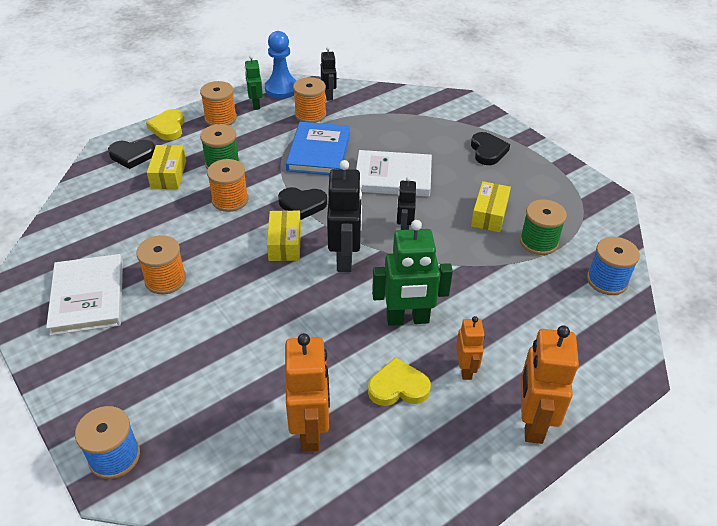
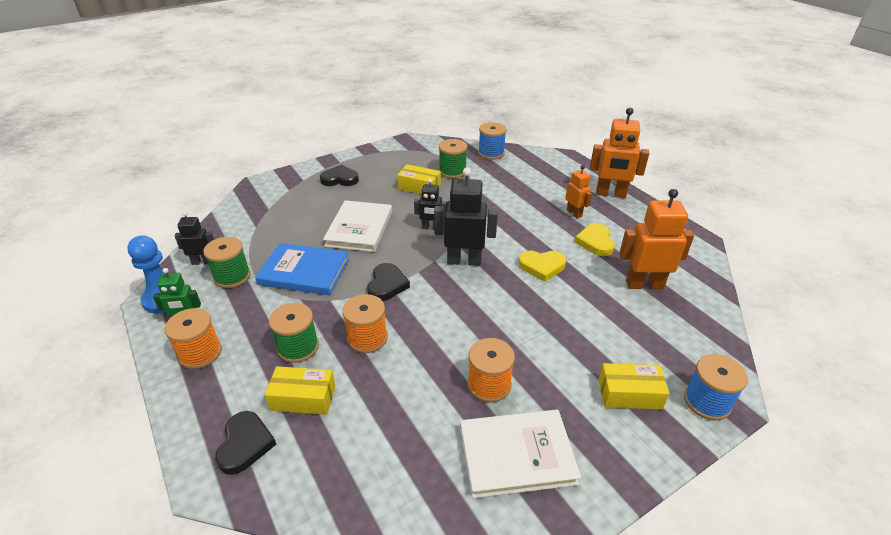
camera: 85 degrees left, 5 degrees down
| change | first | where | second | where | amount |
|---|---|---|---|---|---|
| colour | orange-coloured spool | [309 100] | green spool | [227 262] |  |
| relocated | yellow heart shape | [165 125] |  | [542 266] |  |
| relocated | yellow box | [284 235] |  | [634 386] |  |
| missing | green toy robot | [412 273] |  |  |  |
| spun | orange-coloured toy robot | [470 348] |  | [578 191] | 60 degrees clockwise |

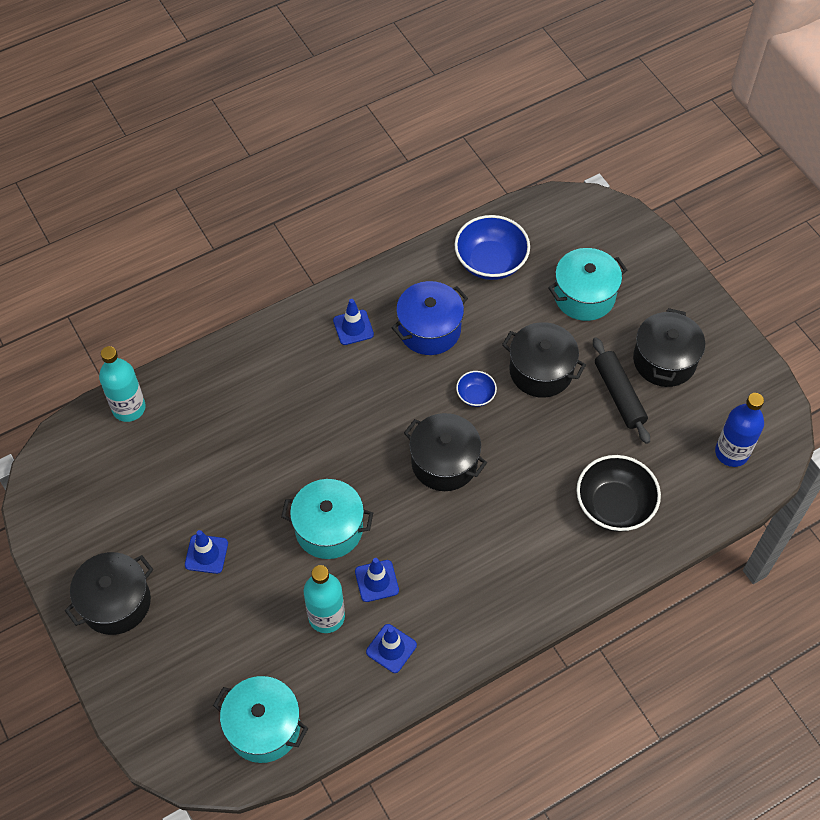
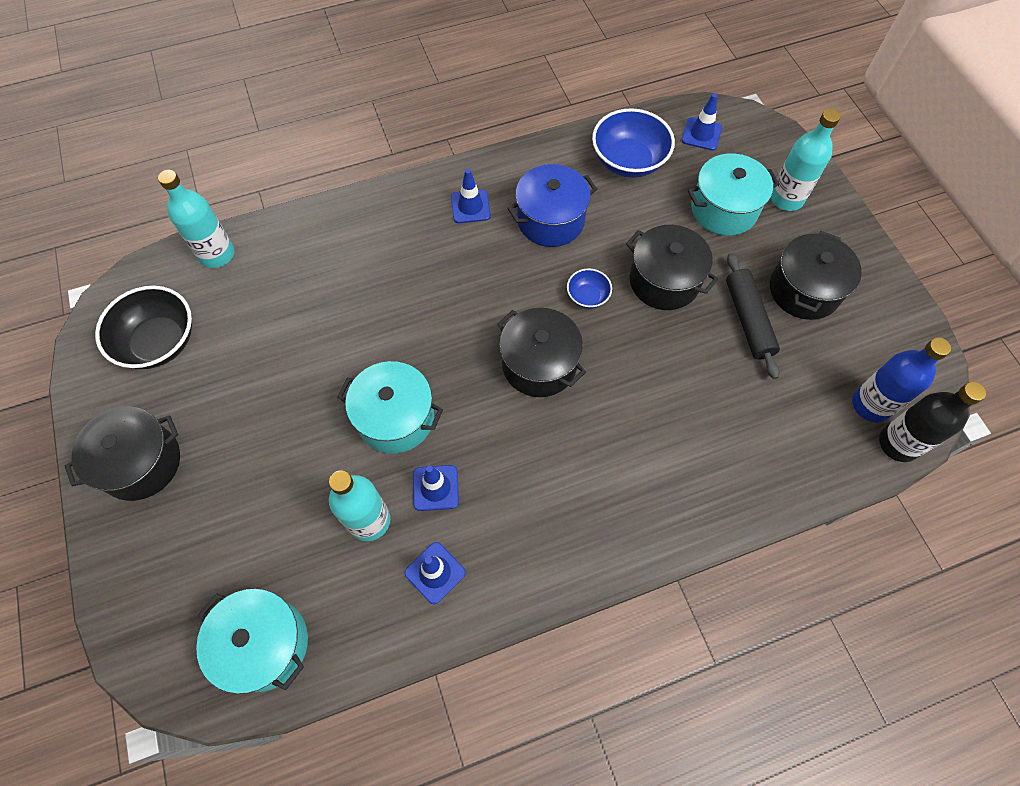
camera: 10 degrees right, 5 degrees up
| change | first | where | second | where | amount |
|---|---|---|---|---|---|
| relocated | black serving bowl | [618 493] |  | [143 327] |  |
| relocated | cobalt safety cone | [206 552] |  | [702 122] |  |
| appeared |  |  | teal drink bottle | [805 160] |  |
| appeared |  |  | black drink bottle | [932 422] |  |

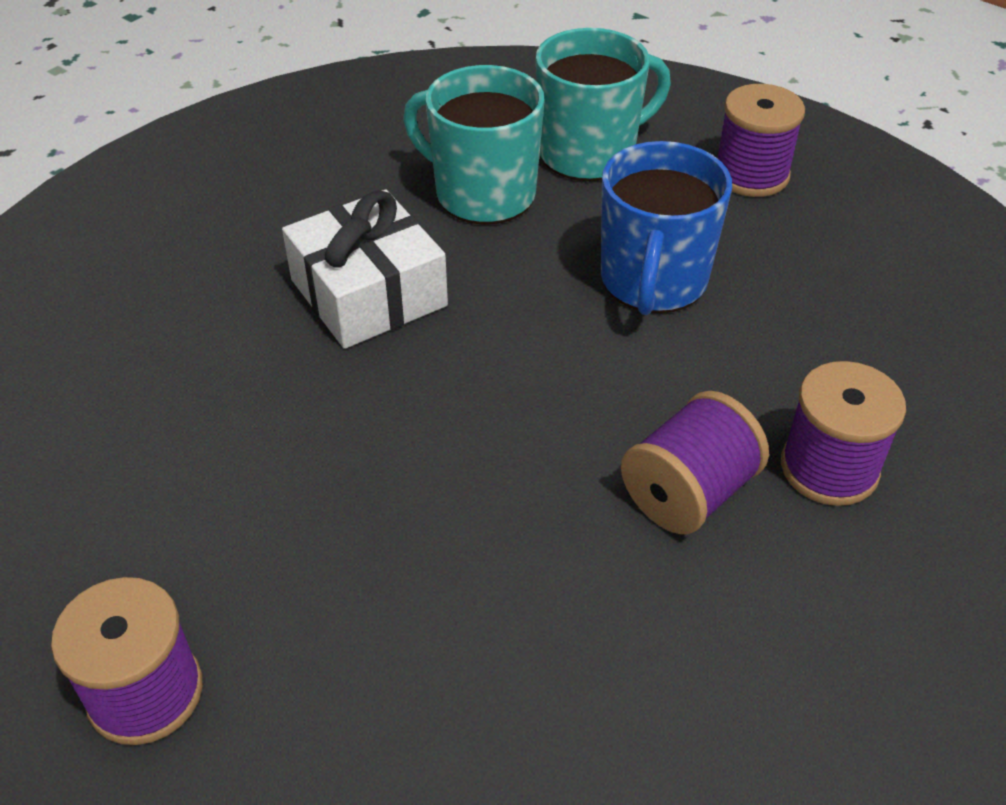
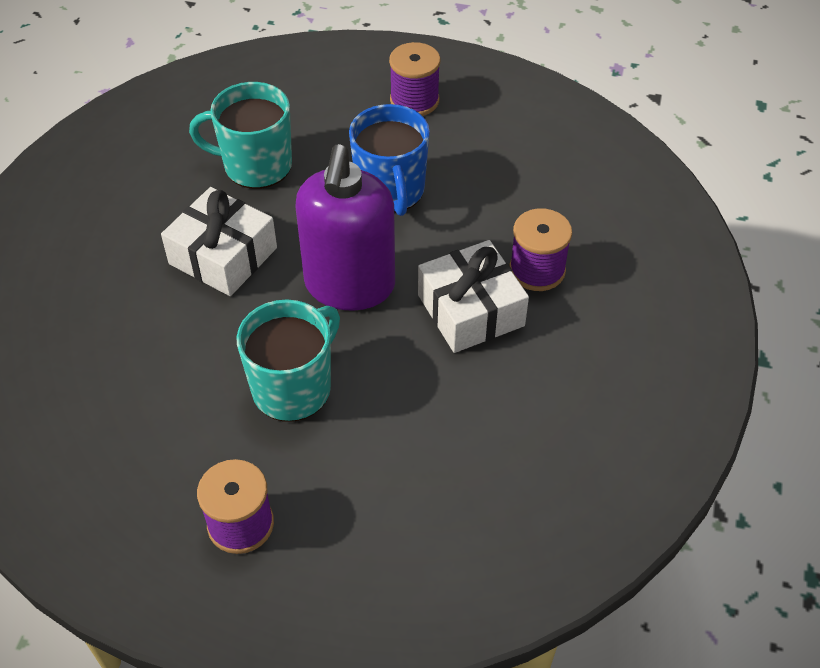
camera: 25 degrees left, 5 degrees up
| change | first | where | second | where | amount |
|---|---|---|---|---|---|
| relocated | teal coffee mug | [603 104] |  | [288 360] |  |
| exchanged | royal purple spool | [695 462] | pure white present | [473 296] |  |
| appeared |  |  | royal purple pump bottle | [345 227] |  |

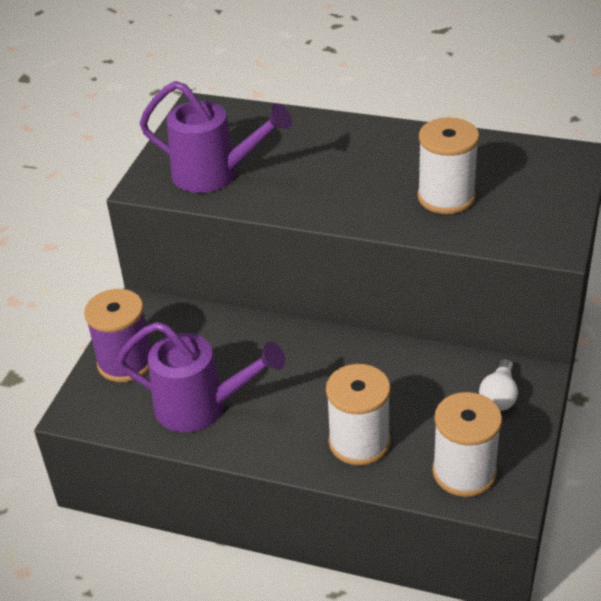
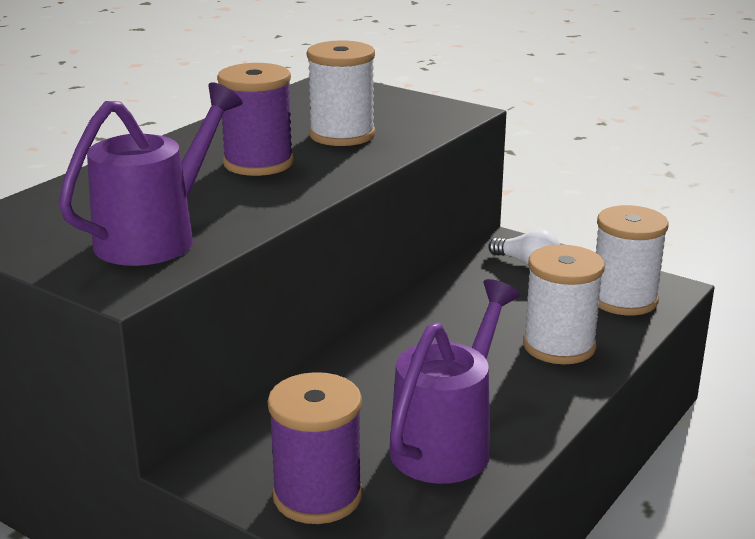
camera: 75 degrees left, 15 degrees down
| change | first | where | second | where | amount |
|---|---|---|---|---|---|
| appeared |  |  | royal purple spool | [255 119] |  |

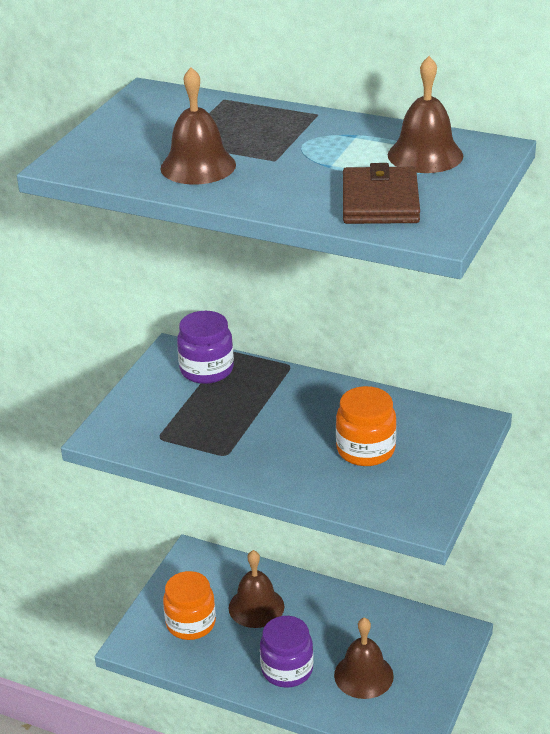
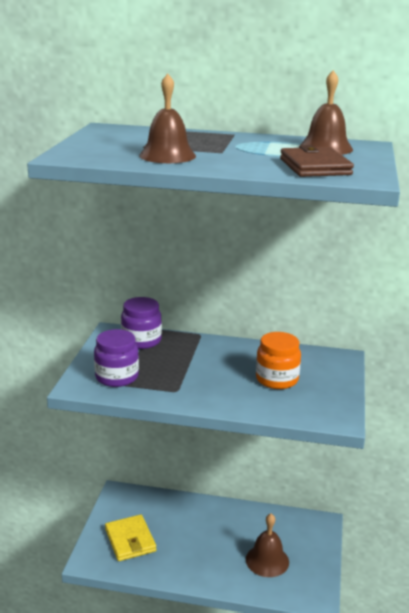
camera: 15 degrees left, 10 degrees down
| change | first | where | second | where | amount |
|---|---|---|---|---|---|
| missing | dark brown bell | [256 589] |  |  |  |
| exchanged | orange-coloured jar | [189 605] | yellow billfold | [130 537] |  |
| relocated | royal purple jar | [287 652] |  | [116 358] |  |

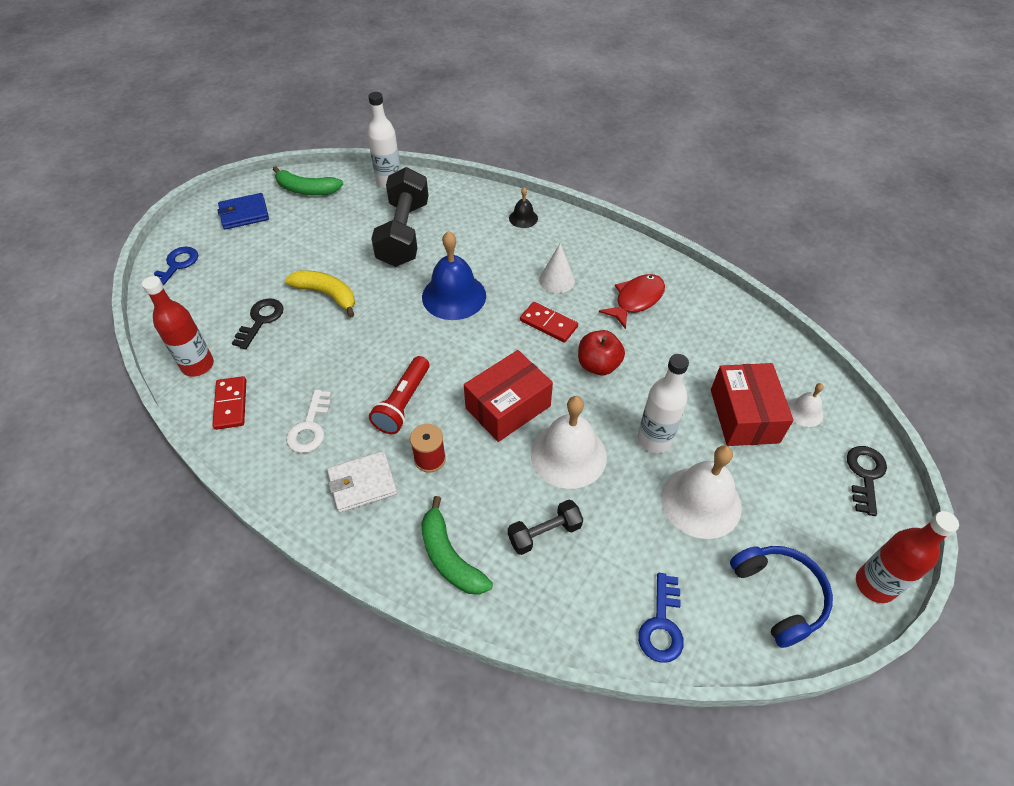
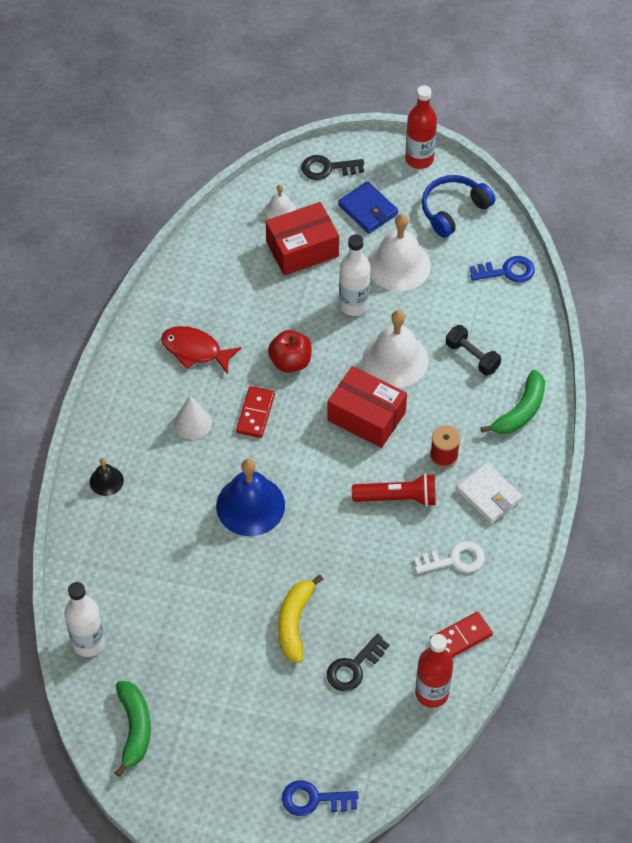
camera: 110 degrees left, 5 degrees up
| change | first | where | second | where | amount |
|---|---|---|---|---|---|
| missing | black dumbbell | [400 217] |  |  |  |
| relocated | cobalt billfold | [243 211] |  | [368 207] |  |
| spun | black key | [258 323] |  | [358 662] | 45 degrees counterclockwise |

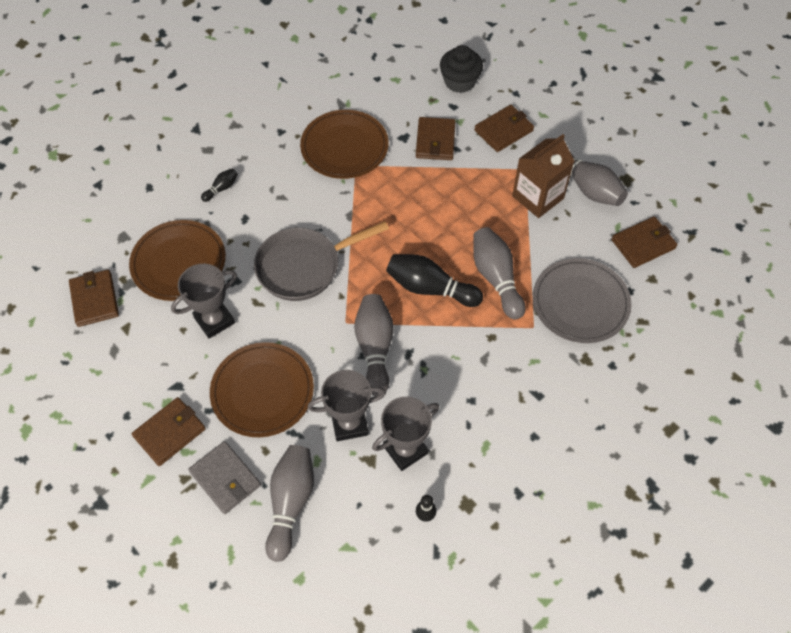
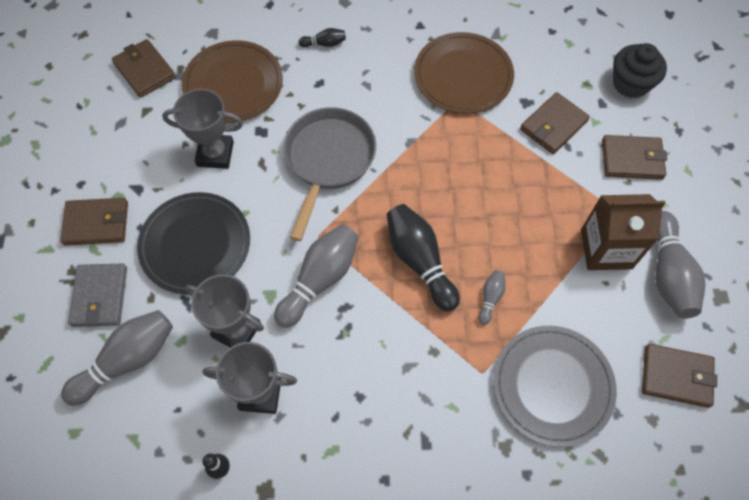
camera: 40 degrees right, 5 degrees up
| change | first | where | second | where | amount |
|---|---|---|---|---|---|
| spun | gray frying pan | [321 261] |  | [330 174] | 90 degrees clockwise |
| size | gray skittle | [499 273] |  | [492 297] | x0.48 |
| spun | dark brown billfold | [94 298] |  | [144 68] | 60 degrees counterclockwise |
| colour | dark brown plate | [262 389] | black plate | [193 243] |  |

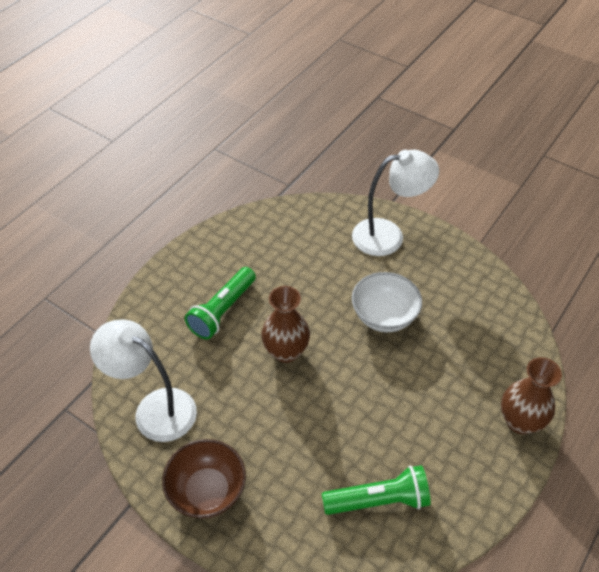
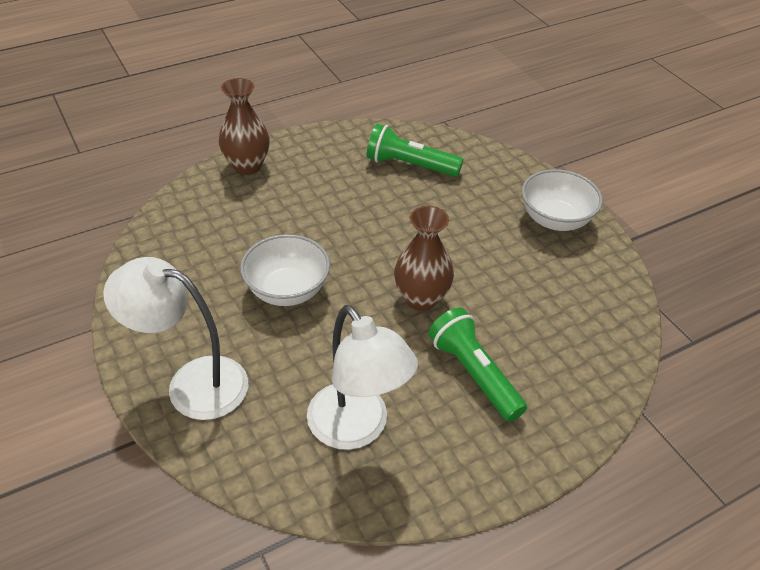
camera: 155 degrees left, 5 degrees down
| change | first | where | second | where | amount |
|---|---|---|---|---|---|
| spun | green flashlight | [220 303] |  | [477 365] | 90 degrees counterclockwise |
| relocated | pure white reading lamp | [143 380] |  | [362 377] |  |
| colour | dark brown serving bowl | [204 479] | pure white serving bowl | [562 200] |  |

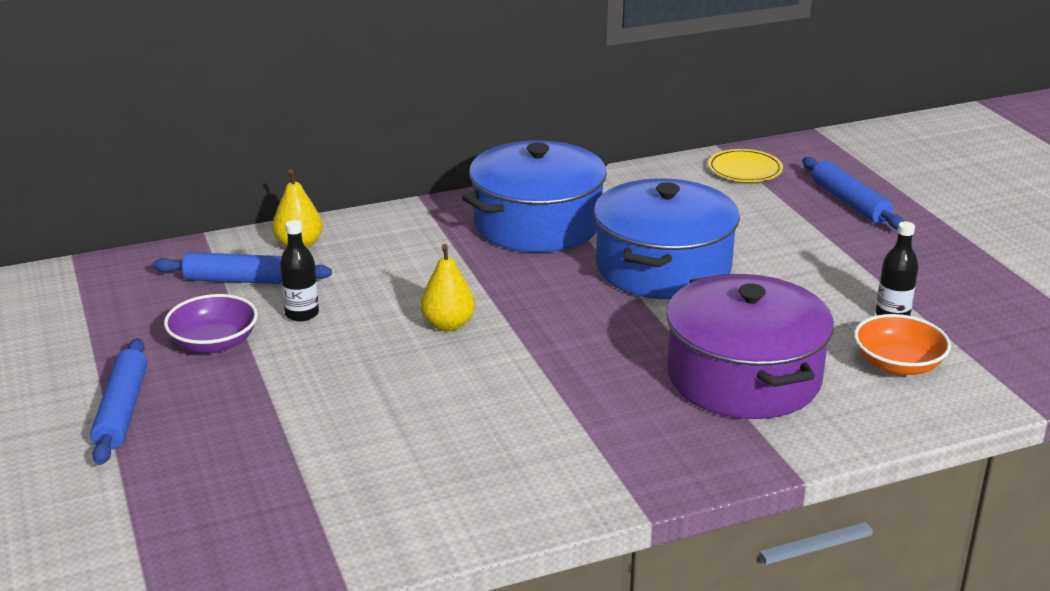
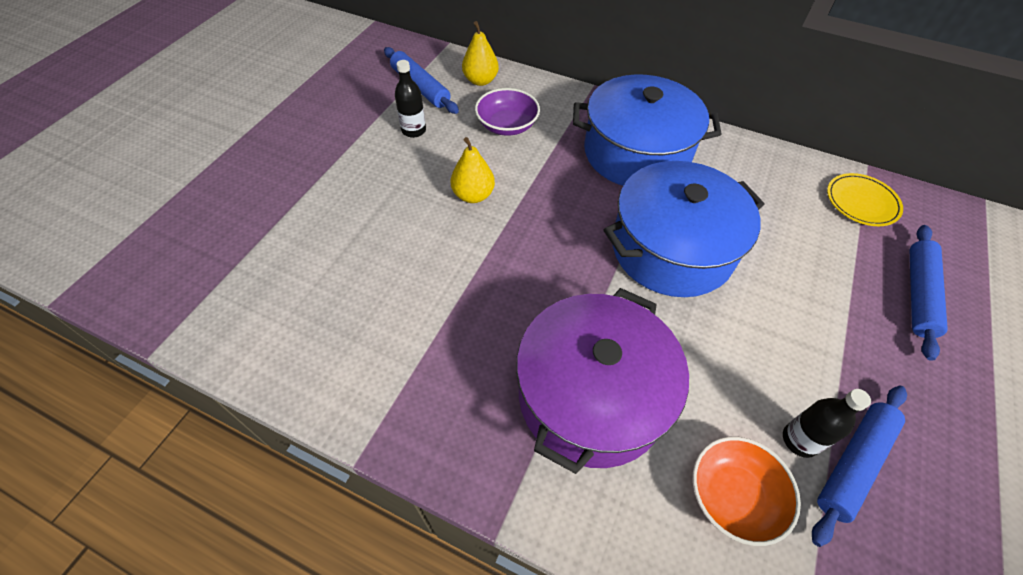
camera: 45 degrees right, 25 degrees up
| change | first | where | second | where | amount |
|---|---|---|---|---|---|
| relocated | royal purple serving bowl | [211 323] |  | [507 112] |  |
| relocated | cobalt pastry roller | [118 401] |  | [859 466] |  |

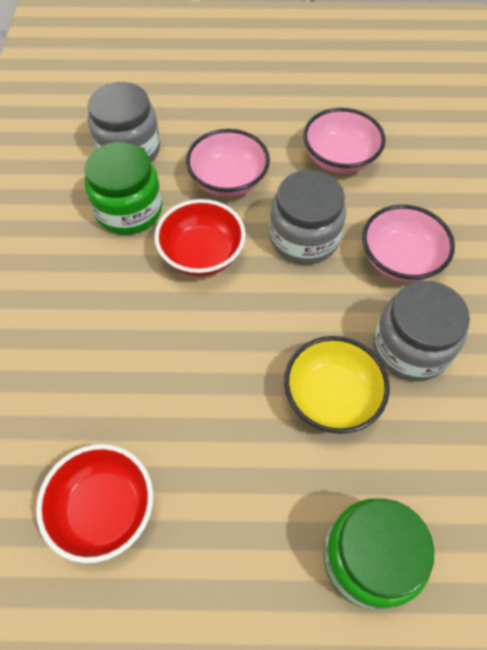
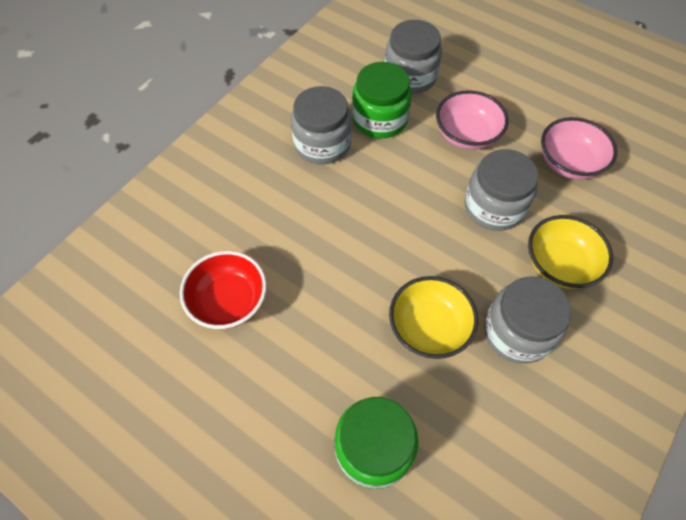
camera: 35 degrees right, 0 degrees up
| change | first | where | second | where | amount |
|---|---|---|---|---|---|
| missing | scarlet serving bowl | [200 237] |  |  |  |
| colour | rosy serving bowl | [408 243] | yellow serving bowl | [570 252] |  |
| appeared |  |  | gray jar | [321 125] |  |

